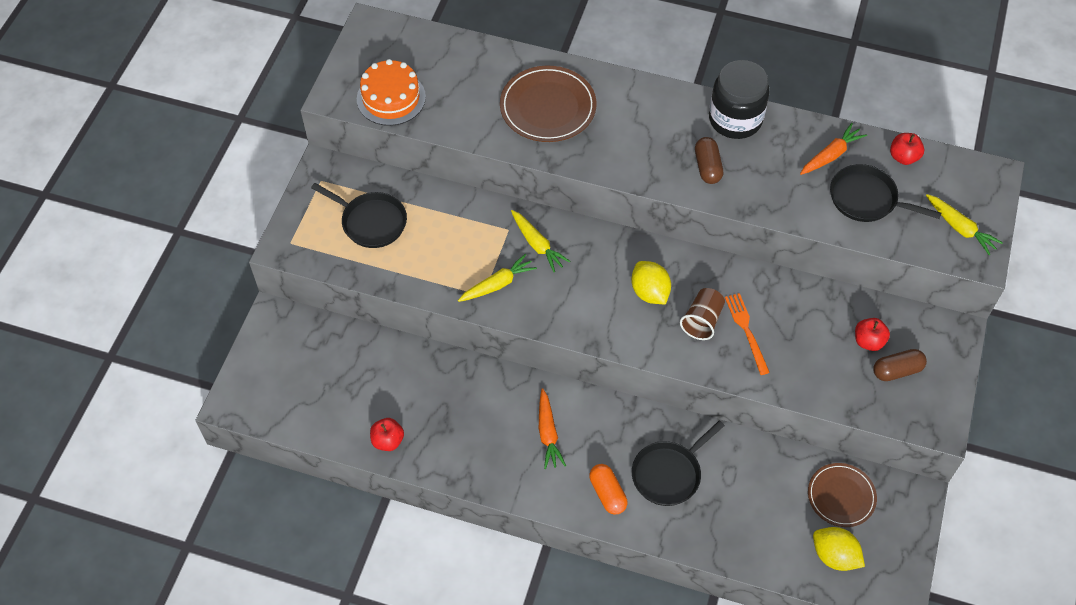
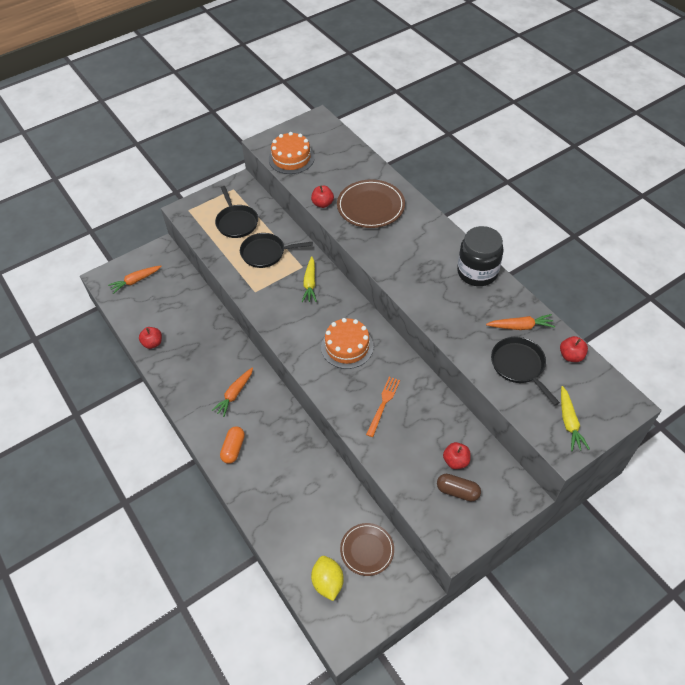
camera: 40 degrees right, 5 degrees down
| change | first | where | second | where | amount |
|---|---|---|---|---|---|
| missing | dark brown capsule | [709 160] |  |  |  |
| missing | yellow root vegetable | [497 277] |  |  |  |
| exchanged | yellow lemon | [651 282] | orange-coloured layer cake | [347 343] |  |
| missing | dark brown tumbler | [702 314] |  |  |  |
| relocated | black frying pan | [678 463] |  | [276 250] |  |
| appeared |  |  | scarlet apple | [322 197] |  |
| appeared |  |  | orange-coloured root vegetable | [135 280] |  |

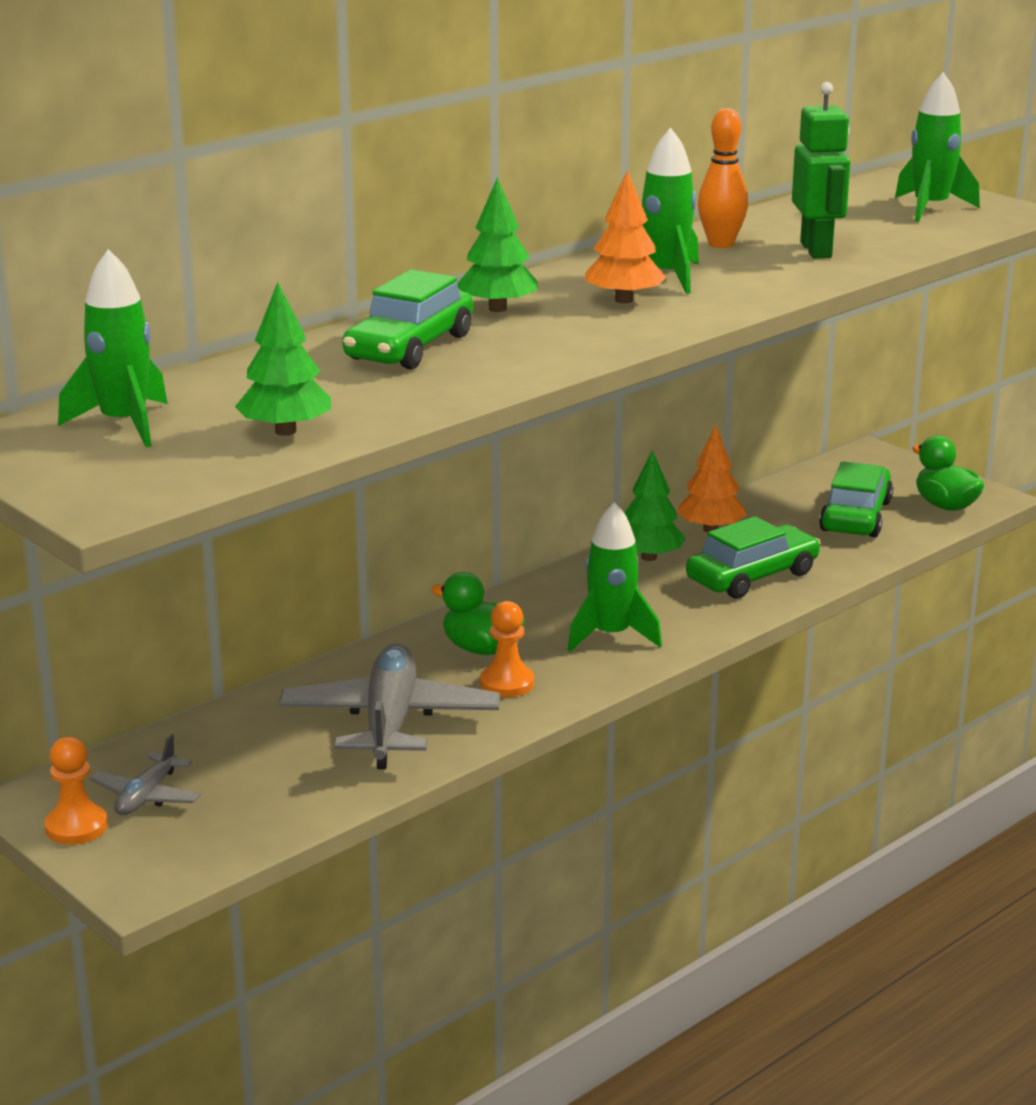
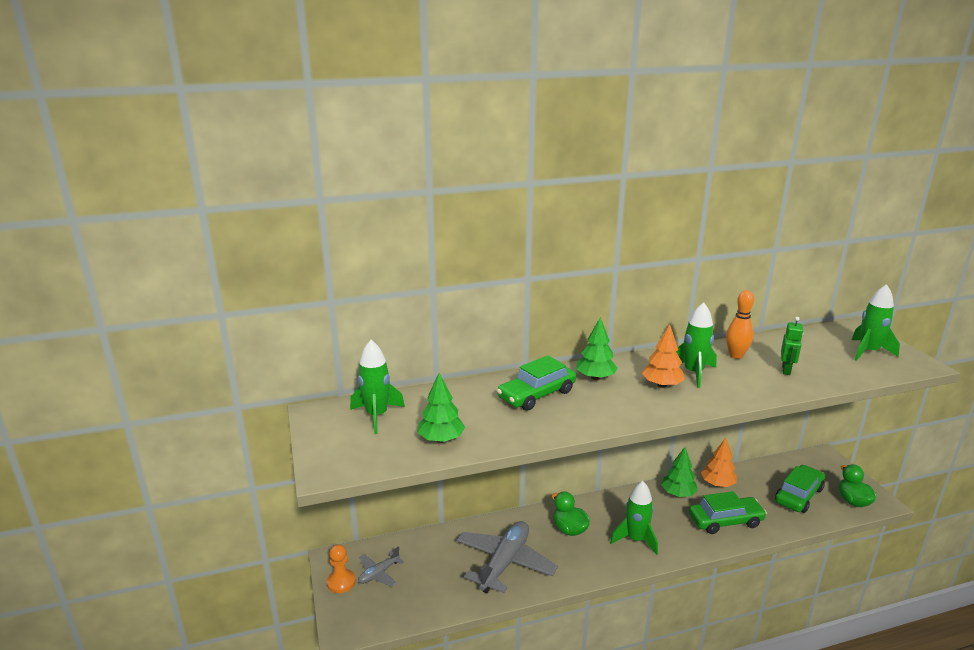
camera: 25 degrees right, 0 degrees up
| change | first | where | second | where | amount |
|---|---|---|---|---|---|
| size | green toy robot | [821 170] |  | [792 346] | x0.66 |
| missing | orange-coloured game pawn | [507 649] |  |  |  |

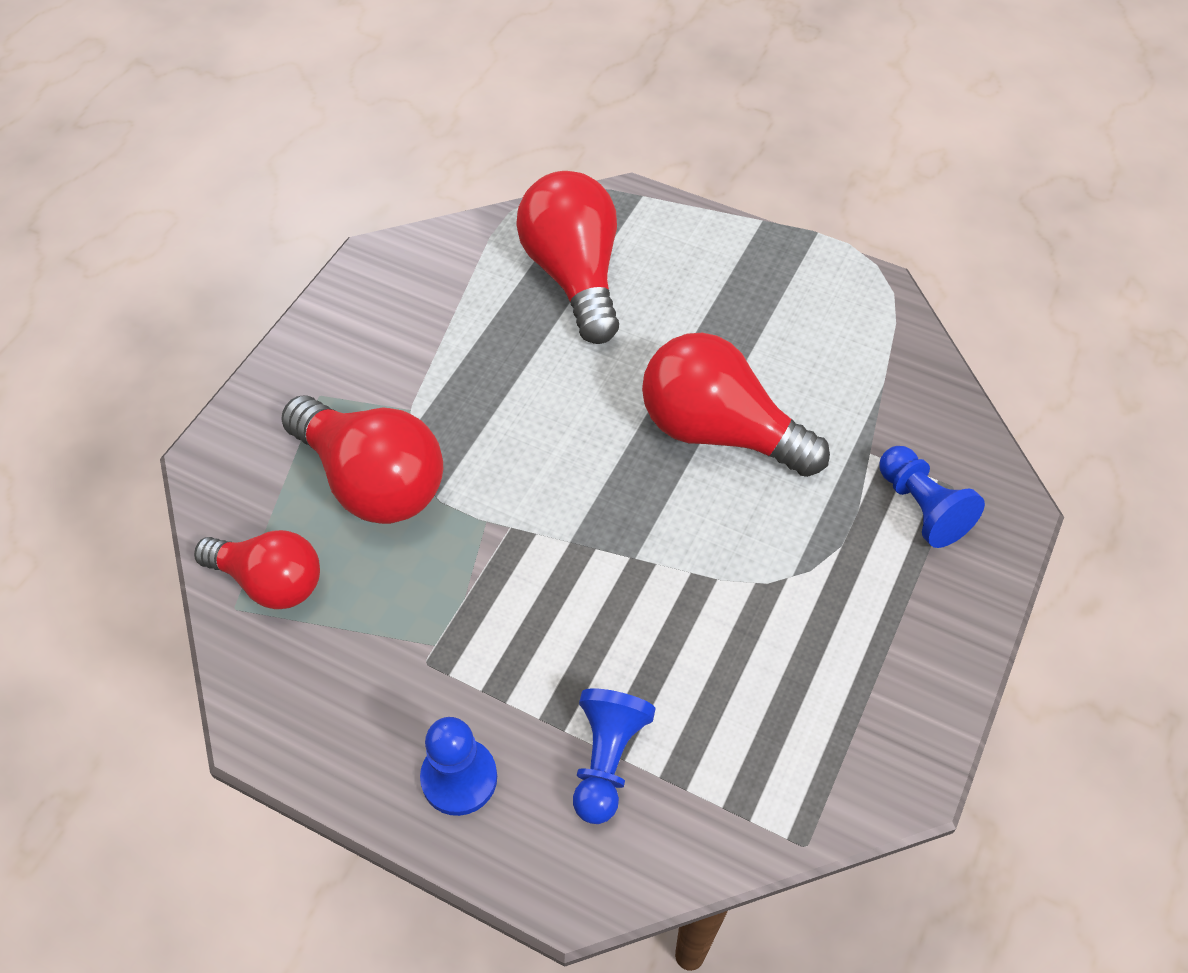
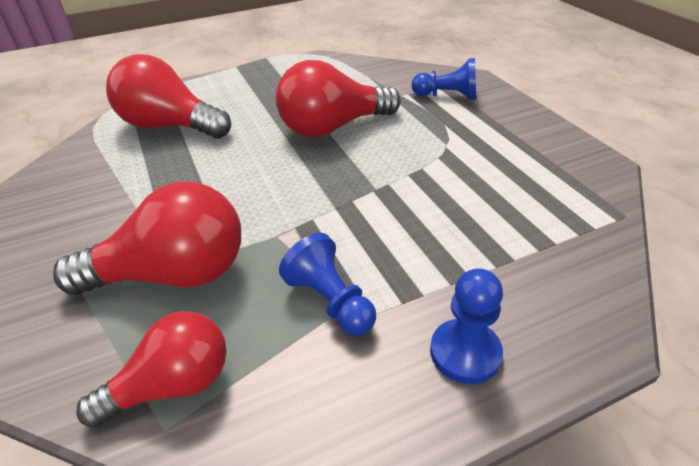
camera: 50 degrees left, 15 degrees down
| change | first | where | second | where | amount |
|---|---|---|---|---|---|
| relocated | cobalt game pawn | [614 756] |  | [327 284] |  |

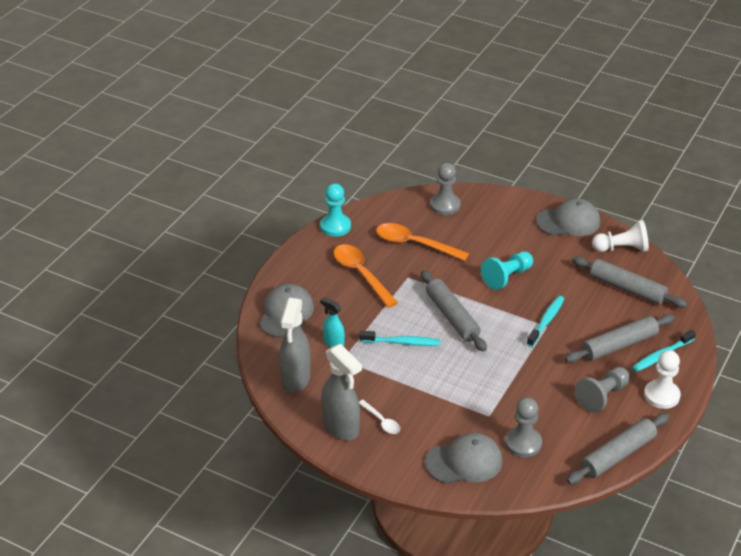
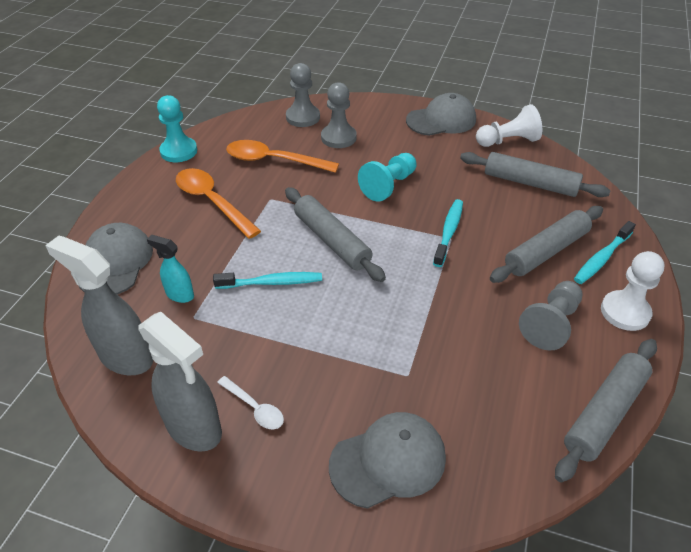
camera: 10 degrees left, 5 degrees up
| change | first | where | second | where | amount |
|---|---|---|---|---|---|
| spun | gray spray cleaner | [295 345] |  | [99 305] | 120 degrees clockwise |
| relocated | gray game pawn | [523 427] |  | [338 115] |  |

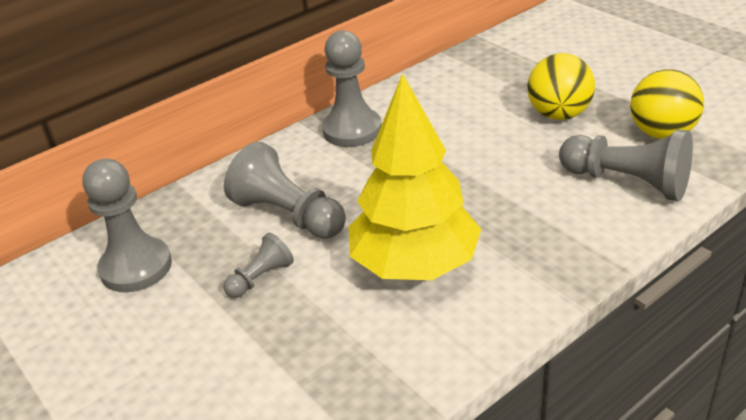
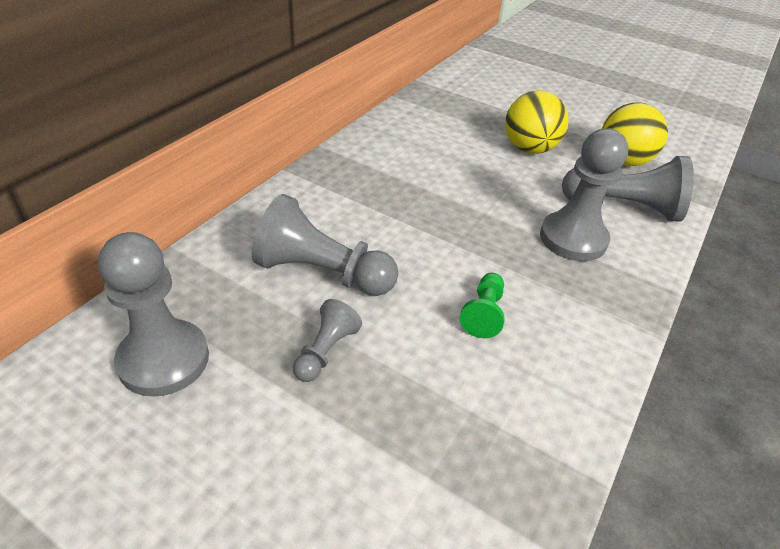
camera: 25 degrees left, 5 degrees up
| change | first | where | second | where | amount |
|---|---|---|---|---|---|
| relocated | gray game pawn | [352 88] |  | [584 194] |  |
| exchanged | yellow fir tree | [415 176] | green game pawn | [482 305] |  |

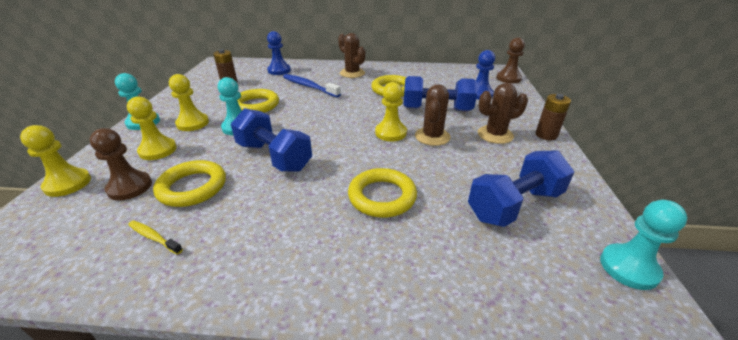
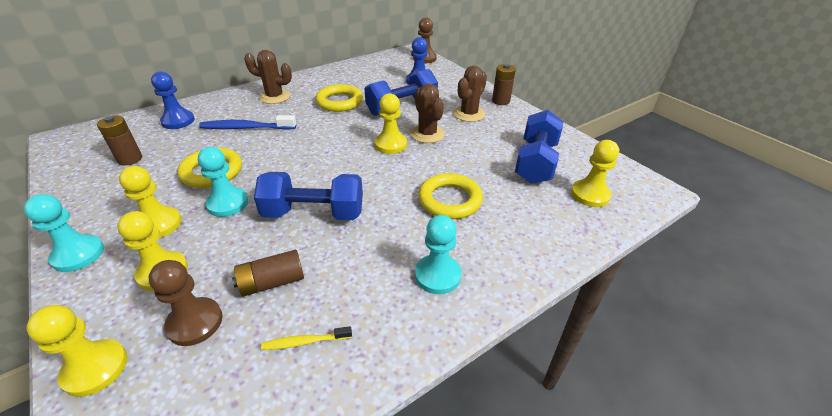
camera: 40 degrees left, 5 degrees up
| change | first | where | second | where | amount |
|---|---|---|---|---|---|
| exchanged | yellow hoop | [189 183] | dark brown AA battery | [268 273] |  |
| relocated | teal game pawn | [643 245] |  | [438 254] |  |
| appeared |  |  | yellow game pawn | [595 173] |  |

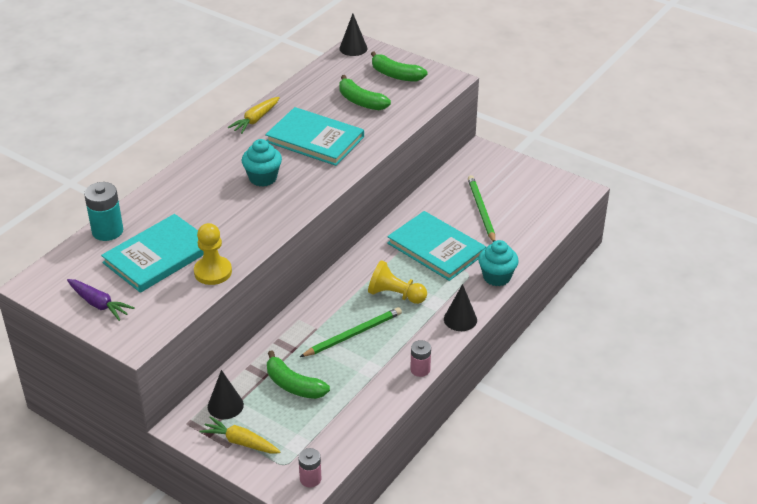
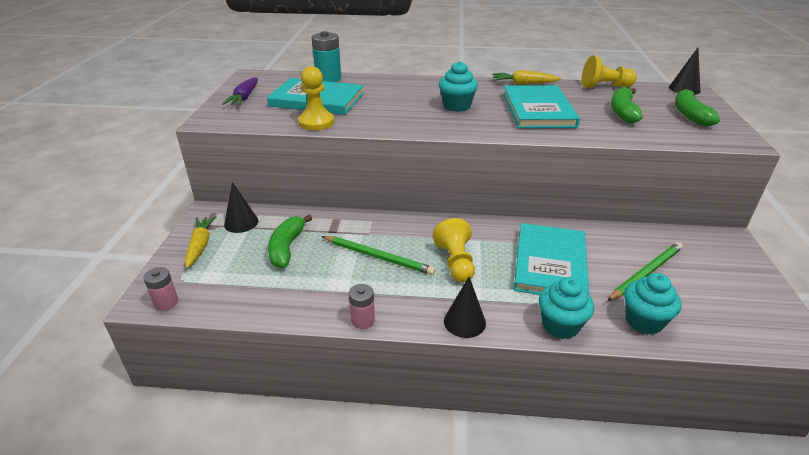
camera: 60 degrees right, 5 degrees down
| change | first | where | second | where | amount |
|---|---|---|---|---|---|
| appeared |  |  | yellow game pawn | [609 71] |  |
| appeared |  |  | teal muffin | [653 303] |  |

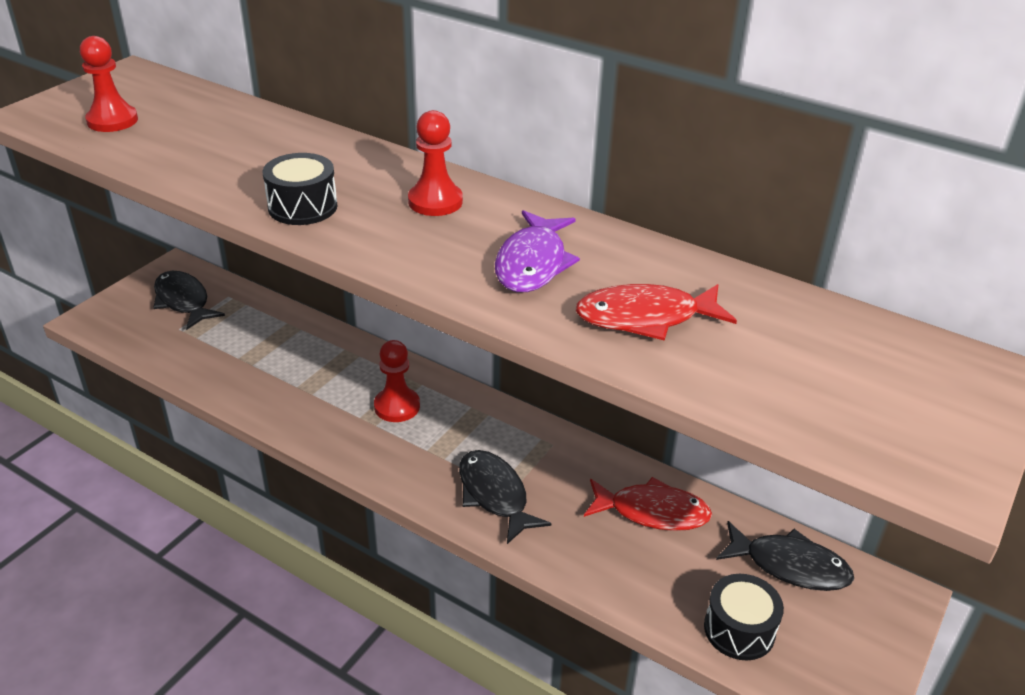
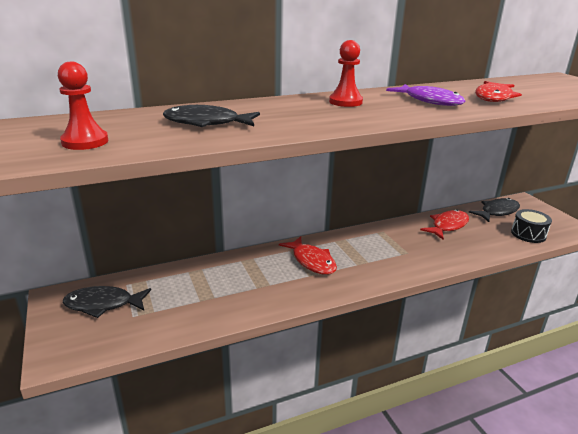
camera: 55 degrees left, 10 degrees down
| change | first | where | second | where | amount |
|---|---|---|---|---|---|
| missing | black snare drum | [300 189] |  |  |  |
| exchanged | scarlet game pawn | [397 381] | scarlet fish | [308 255] |  |
| relocated | black fish | [505 497] |  | [211 116] |  |

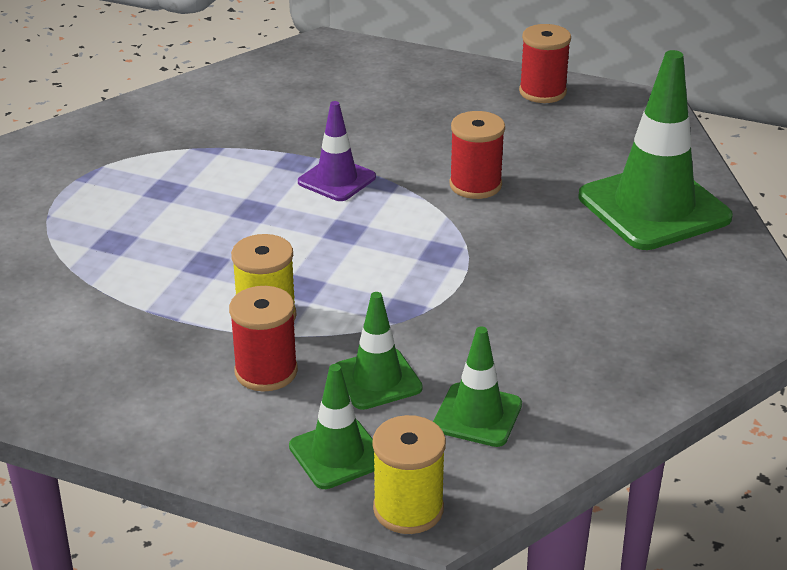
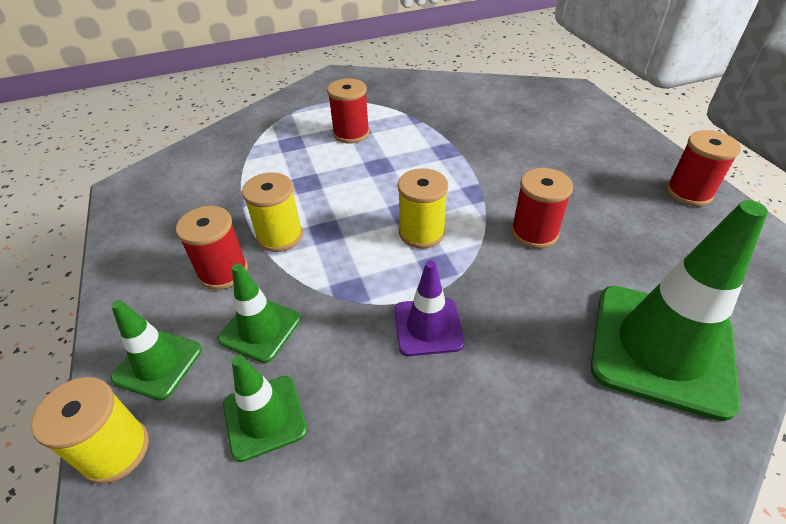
camera: 50 degrees right, 10 degrees up
| change | first | where | second | where | amount |
|---|---|---|---|---|---|
| relocated | royal purple safety cone | [337 151] |  | [429 308] |  |
| appeared |  |  | scarlet spool | [348 111] |  |
| appeared |  |  | yellow spool | [423 208] |  |

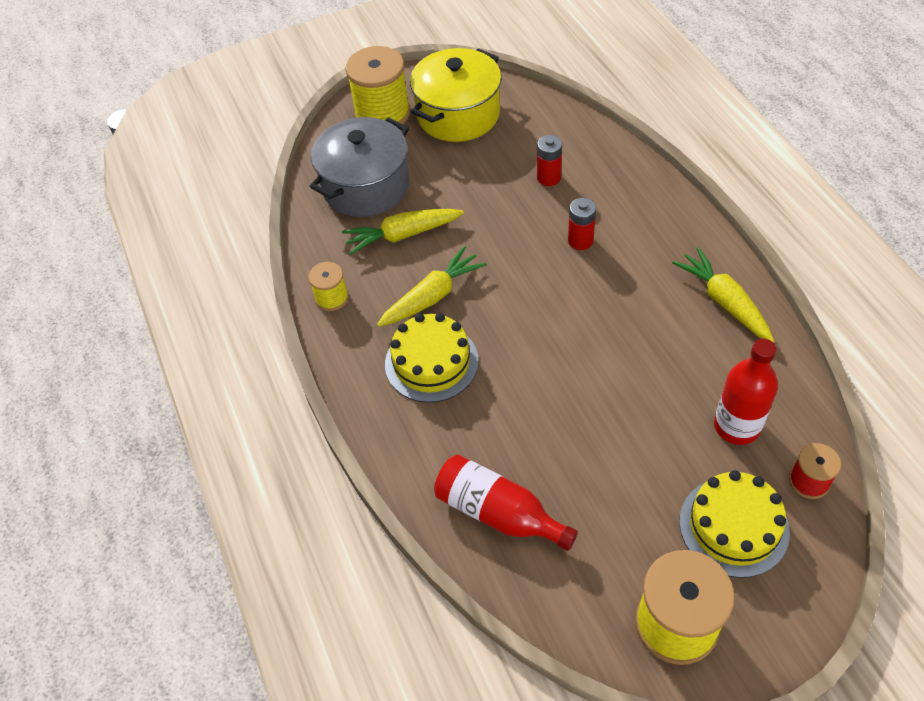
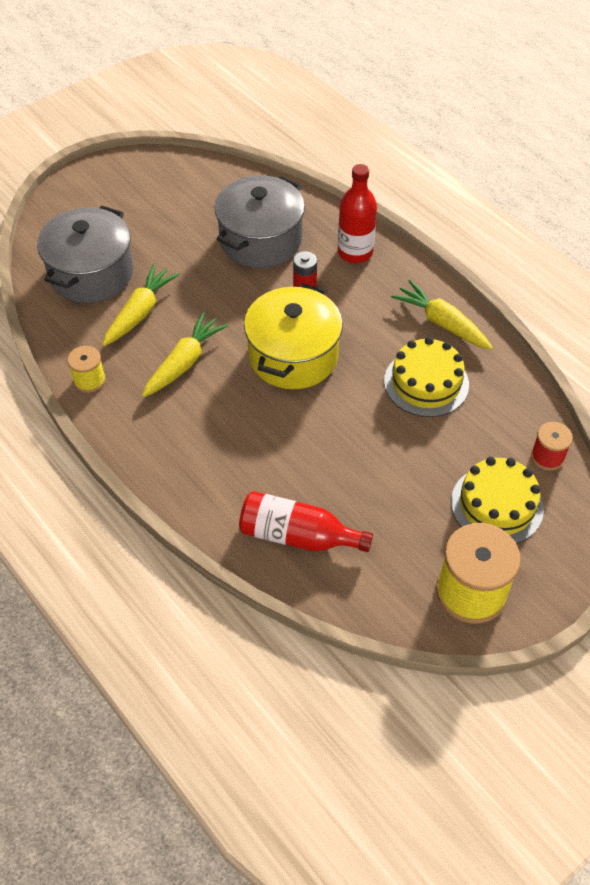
camera: 20 degrees left, 0 degrees up
| change | first | where | second | where | amount |
|---|---|---|---|---|---|
| missing | yellow spool | [378 85] |  |  |  |
| relocated | yellow cooking pot | [456 95] |  | [293 336] |  |
| exchanged | scarlet AA battery | [549 160] | gray cooking pot | [260 221] |  |
| spun | yellow root vegetable | [403 232] |  | [140 305] | 150 degrees clockwise |
| relocated | yellow layer cake | [432 358] |  | [426 377] |  |
| relocated | scarlet drink bottle | [746 392] |  | [357 213] |  |

